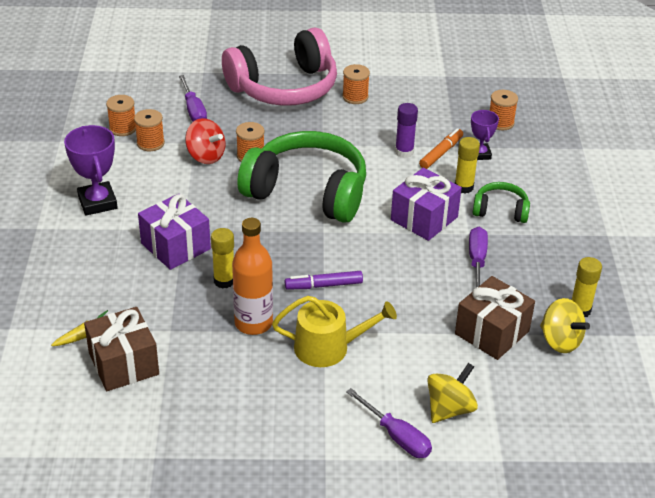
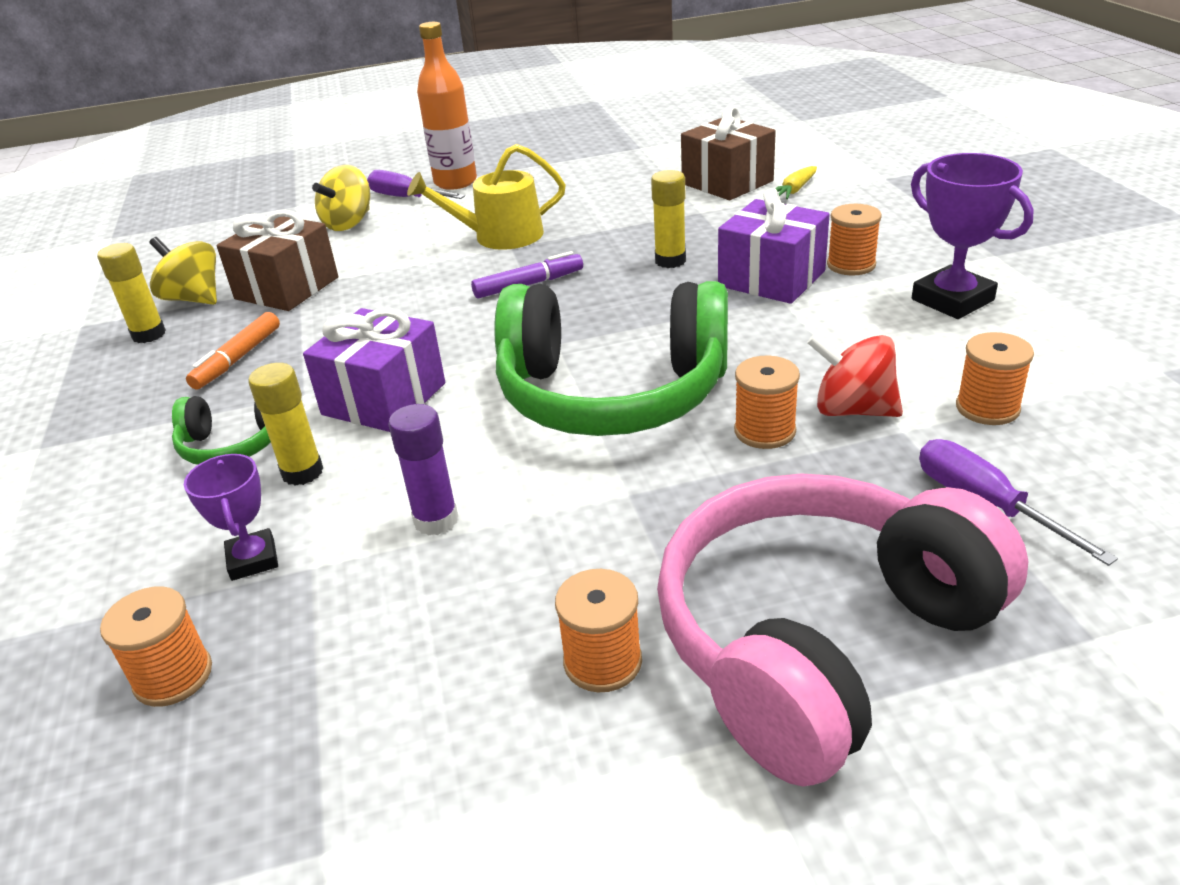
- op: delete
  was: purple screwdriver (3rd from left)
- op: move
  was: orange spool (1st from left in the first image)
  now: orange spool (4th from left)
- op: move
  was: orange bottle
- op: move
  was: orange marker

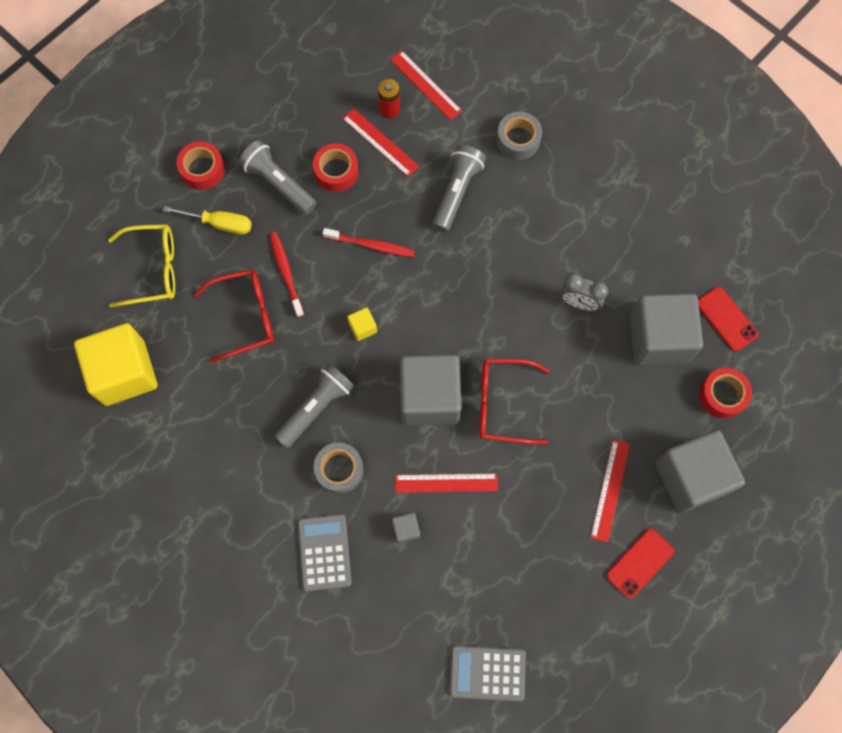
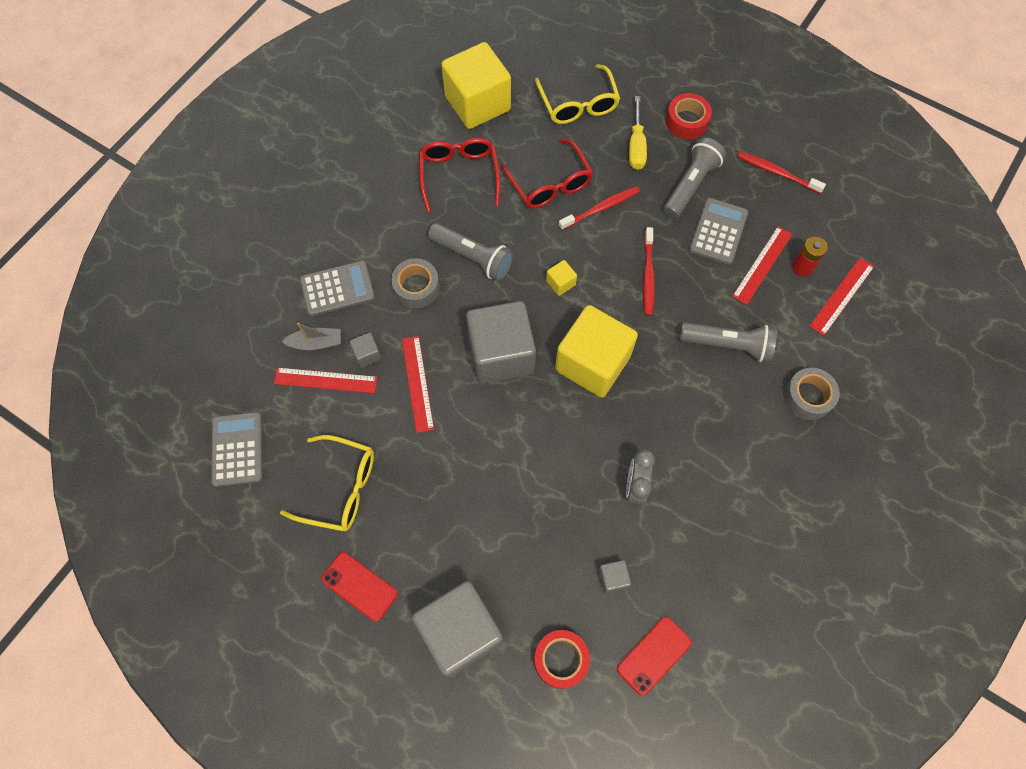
- op: insert
  now: yellow glasses (1st from left)
- op: insert
  now: grey boat
- op: insert
  now: yellow cube (3rd from left)
- op: insert
  now: red toothbrush (3rd from left)
- op: move
  was: red glasses (2nd from left in the first image)
  now: red glasses (1st from left)
- op: move
  was: red ruler (4th from left in the first image)
  now: red ruler (1st from left)
- op: replace
  was: red tape (2nd from left)
  now: grey calculator (3rd from left)
- op: resize
  was: grey cube (3rd from left in the first image)
  ratio: 0.4

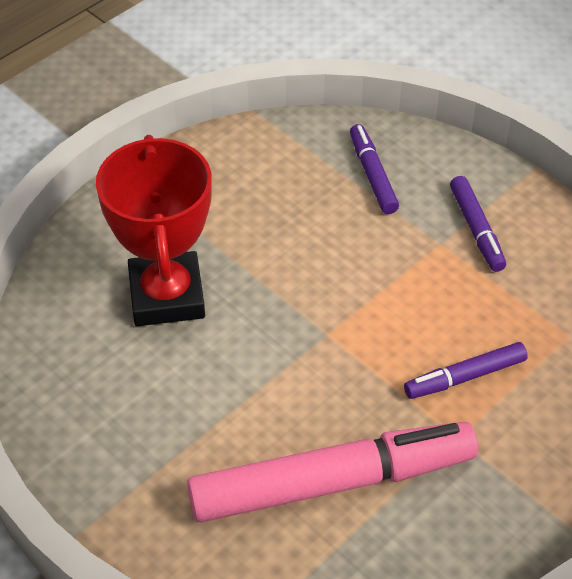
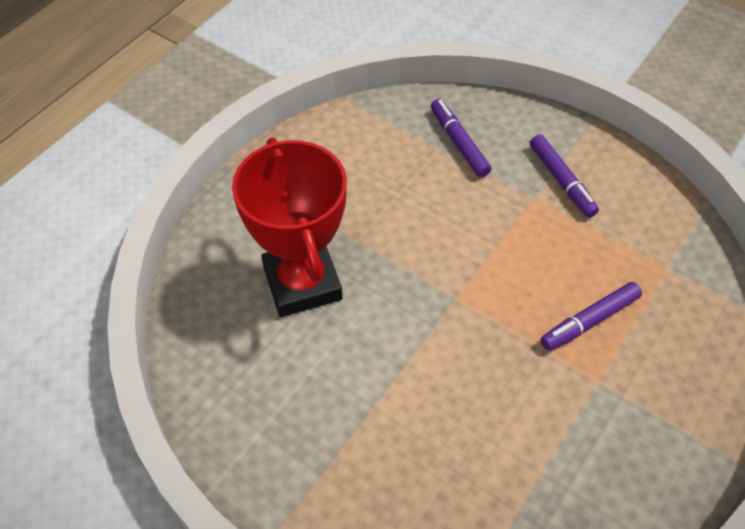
- op: delete
  was: pink marker

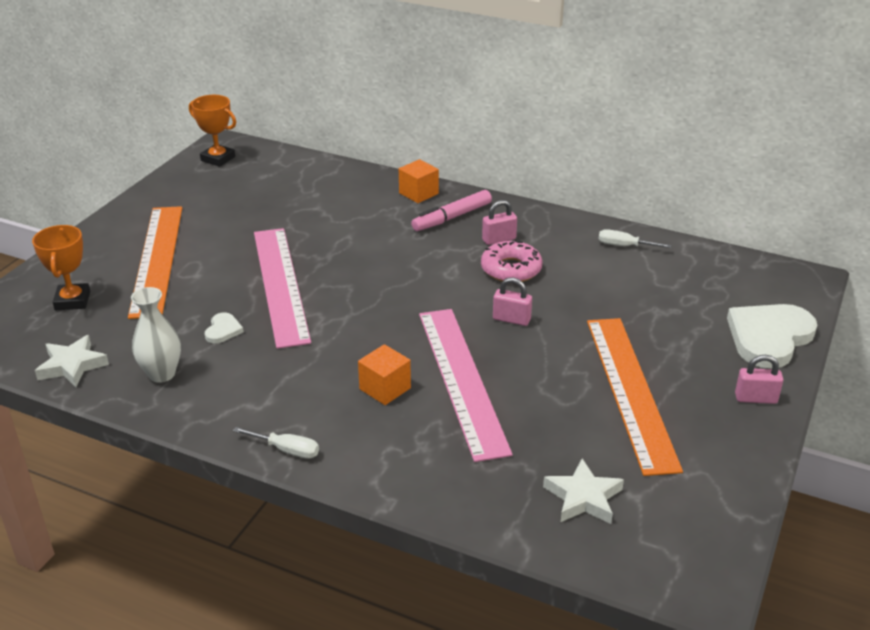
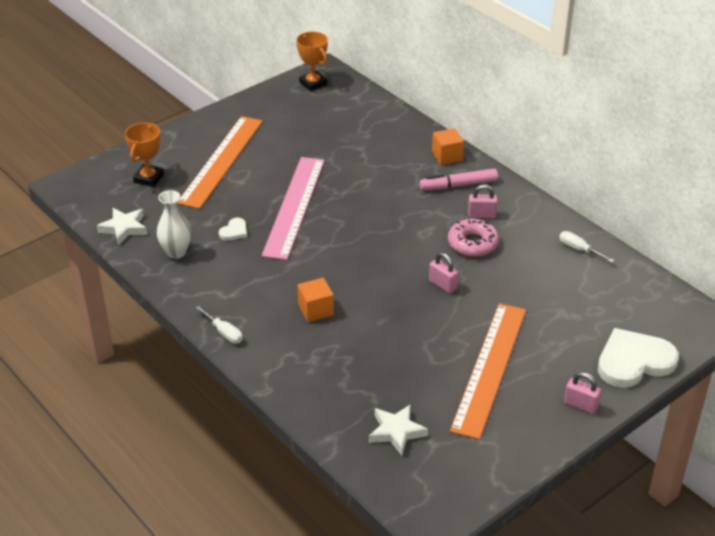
- op: delete
  was: pink ruler (2nd from left)

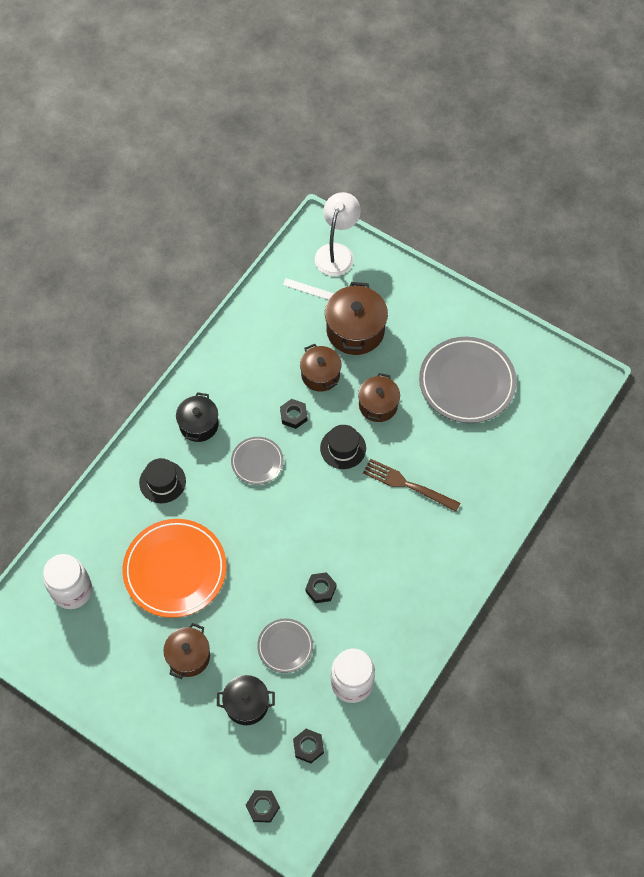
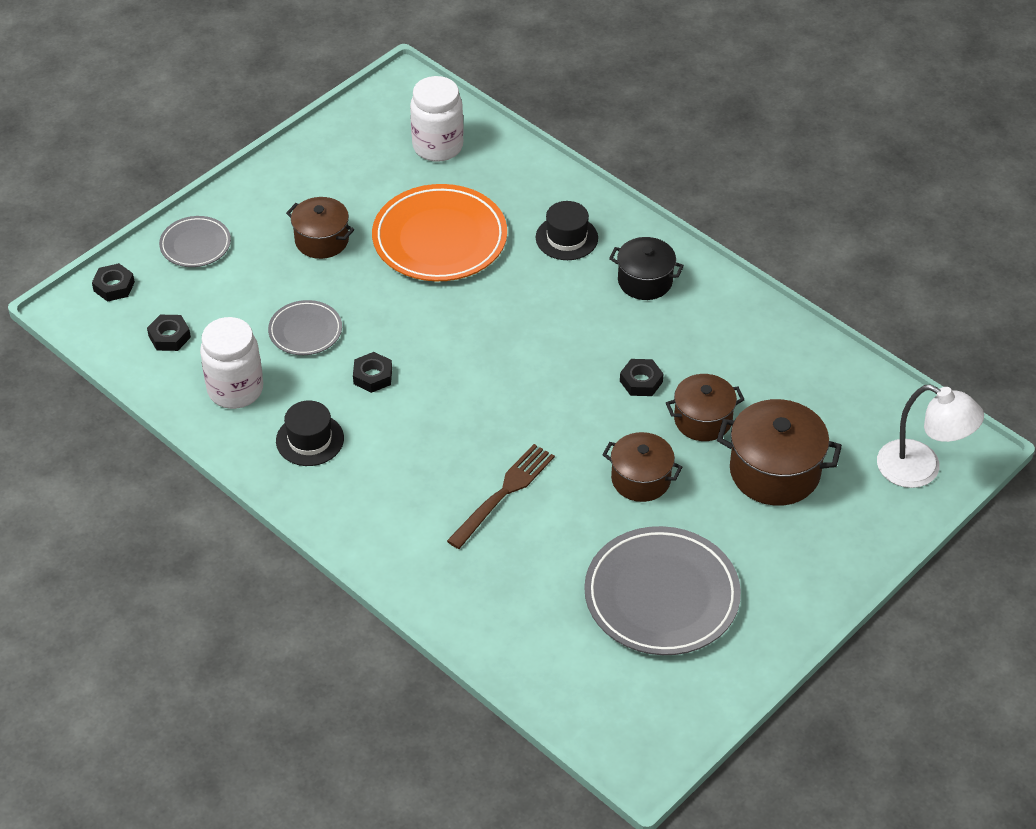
- op: delete
  was: black pot (2nd from left)
- op: delete
  was: white ruler
- op: move
  was: grey plate (1st from left)
- op: move
  was: black hat (2nd from left in the first image)
  now: black hat (1st from left)

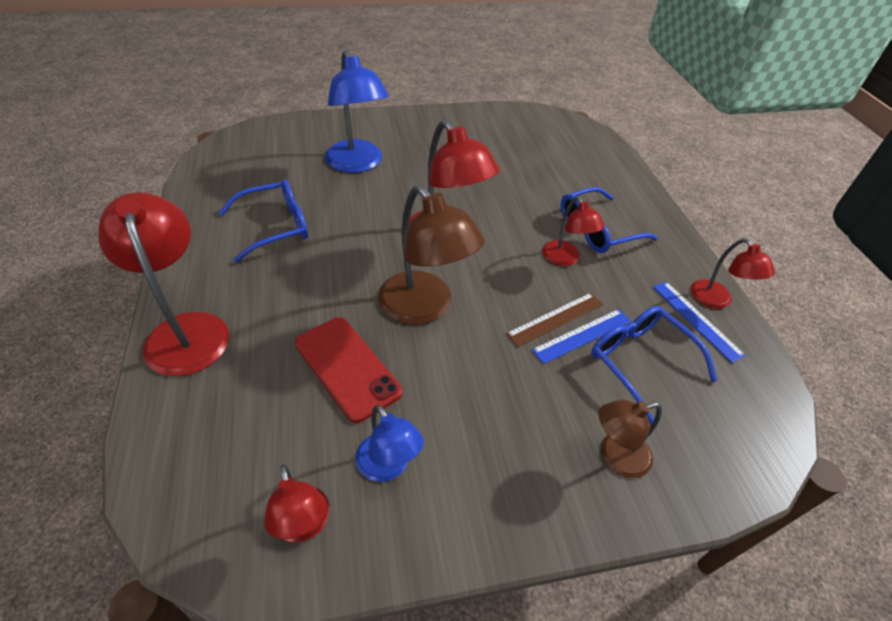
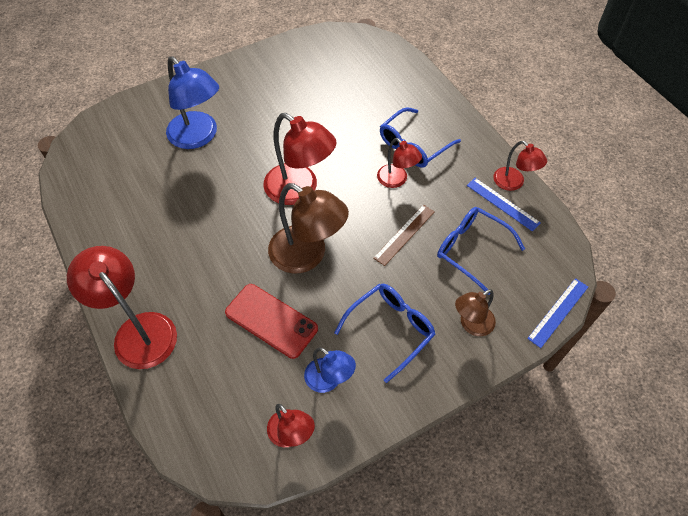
- op: move
  was: blue glasses (1st from left)
- op: move
  was: blue ruler (1st from left in the first image)
  now: blue ruler (2nd from left)

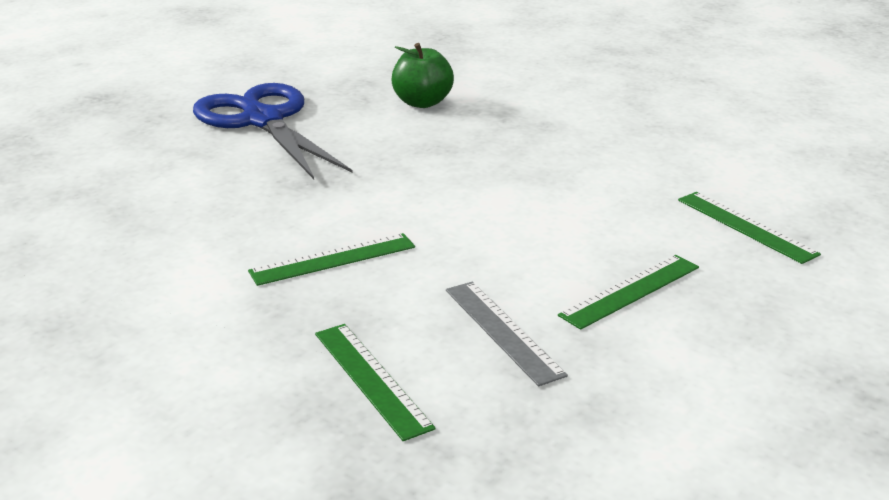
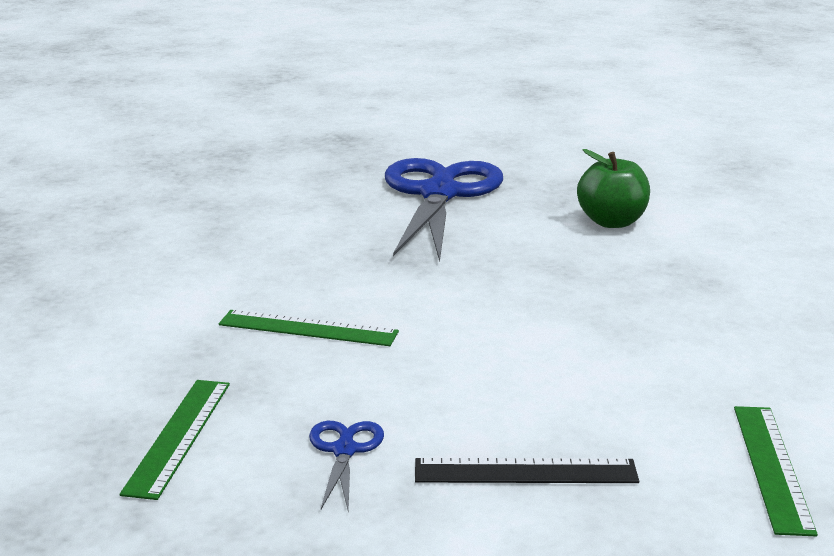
- op: replace
  was: grey ruler
  now: blue scissors (1st from left)
- op: recolor
  was: green ruler (3rd from left)
  now: black ruler

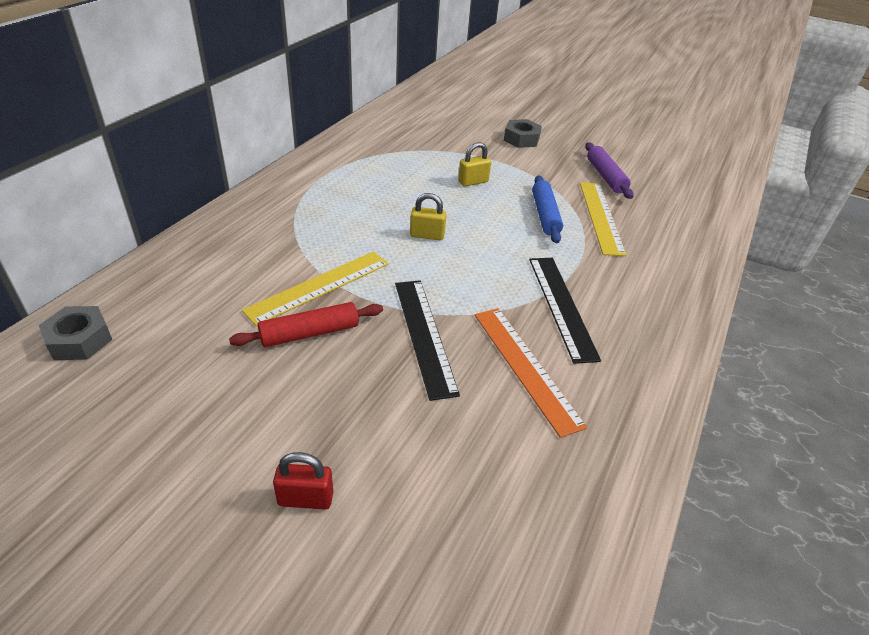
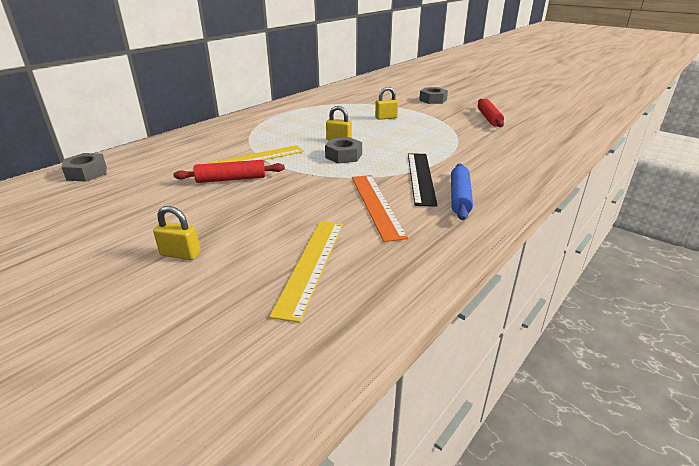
- op: delete
  was: black ruler (1st from left)
- op: insert
  now: grey nut (2nd from left)
- op: move
  was: blue rolling pin
- op: move
  was: yellow ruler (2nd from left)
- op: recolor
  was: red padlock
  now: yellow padlock (1st from left)
- op: recolor
  was: purple rolling pin
  now: red rolling pin (2nd from left)

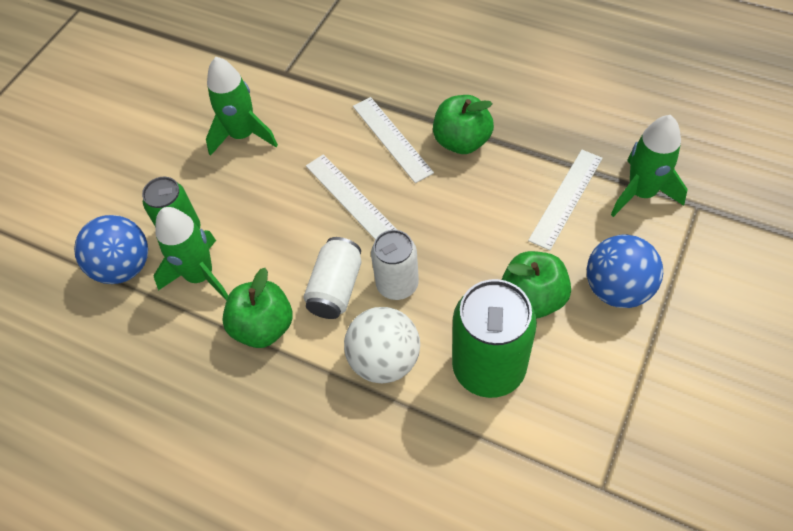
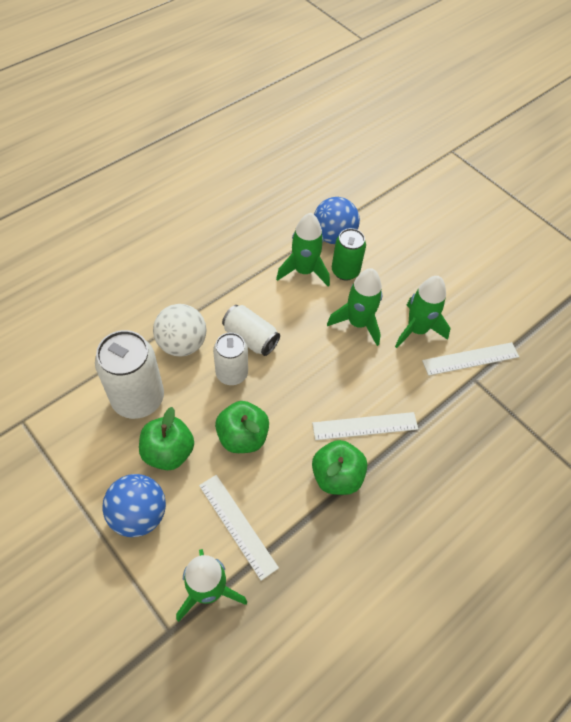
- op: insert
  now: green rocket (3rd from left)
- op: move
  was: green apple (1st from left in the first image)
  now: green apple (2nd from left)
- op: move
  was: white ruler (1st from left in the first image)
  now: white ruler (3rd from left)
- op: recolor
  was: green can (2nd from left)
  now: white can (1st from left)

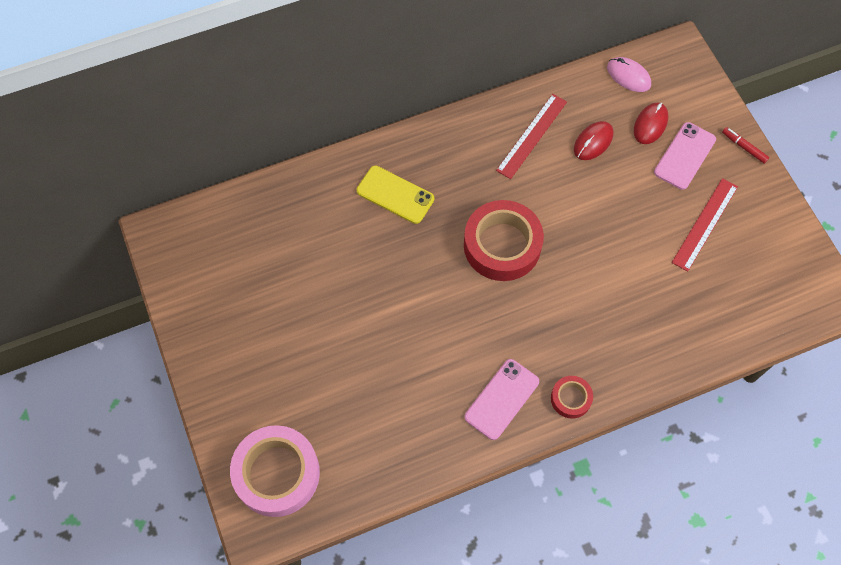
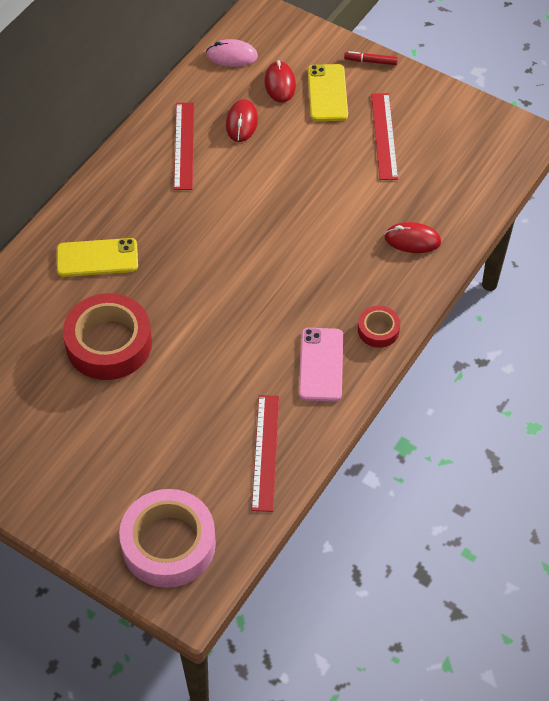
- op: insert
  now: red ruler (2nd from left)
- op: insert
  now: red mouse (3rd from left)
- op: move
  was: red tape (1st from left)
- op: recolor
  was: pink phone (2nd from left)
  now: yellow phone (2nd from left)

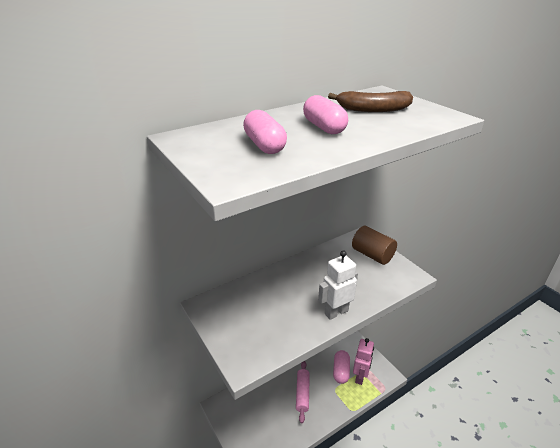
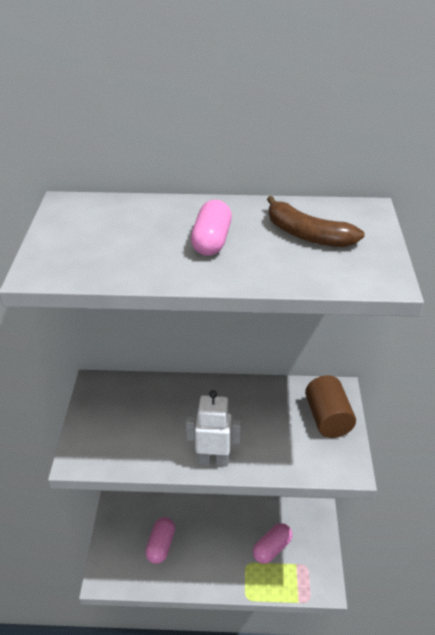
- op: delete
  was: pink rolling pin
- op: delete
  was: pink robot
- op: move
  was: pink capsule (1st from left)

